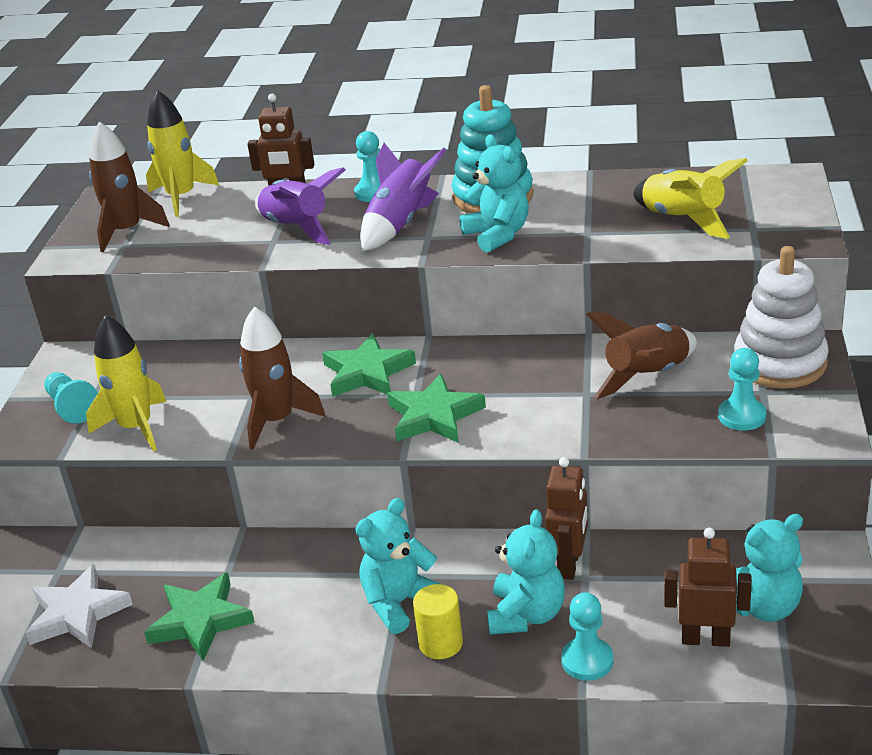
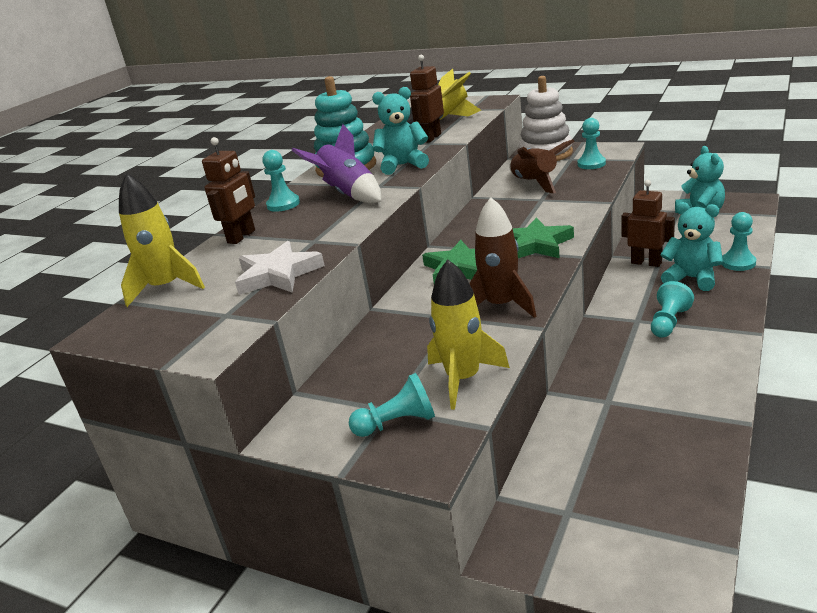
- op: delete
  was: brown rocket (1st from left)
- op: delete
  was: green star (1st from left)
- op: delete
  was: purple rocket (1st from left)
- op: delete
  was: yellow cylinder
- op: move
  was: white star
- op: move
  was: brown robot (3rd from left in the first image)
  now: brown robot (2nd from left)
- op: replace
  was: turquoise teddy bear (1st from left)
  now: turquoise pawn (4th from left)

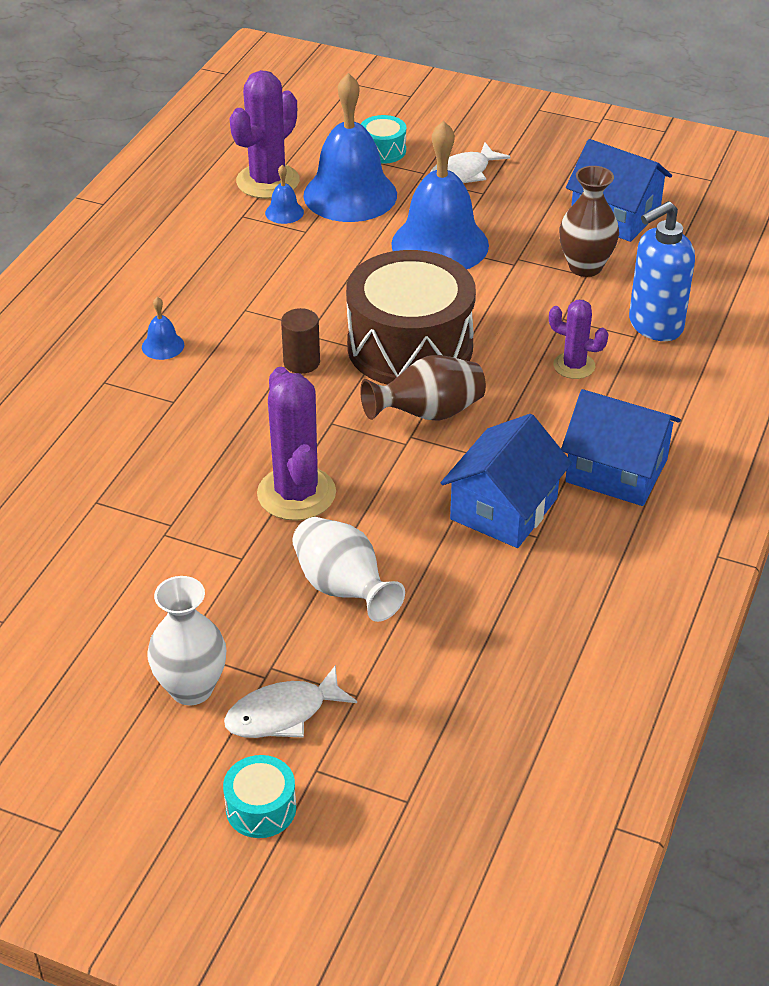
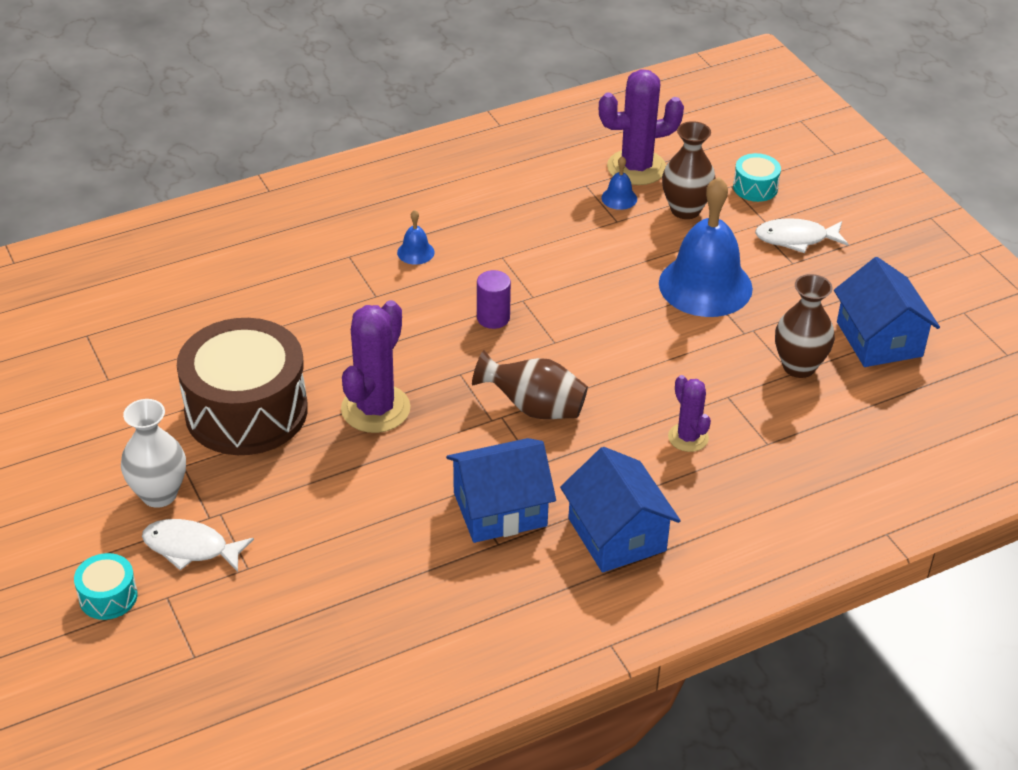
- op: delete
  was: white vase (2nd from left)
- op: delete
  was: blue soap dispenser
- op: move
  was: brown drum
- op: replace
  was: blue bell (3rd from left)
  now: brown vase (2nd from left)
- op: recolor
  was: brown cylinder
  now: purple cylinder

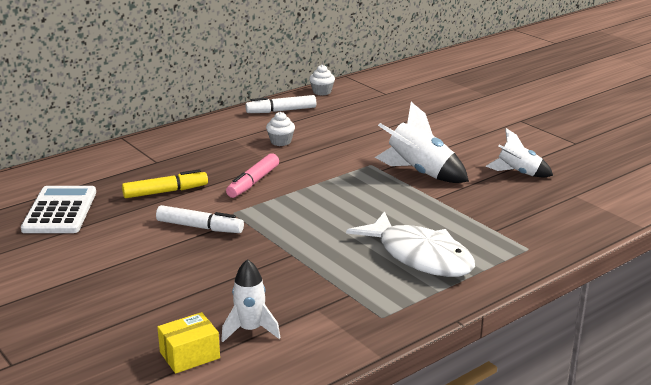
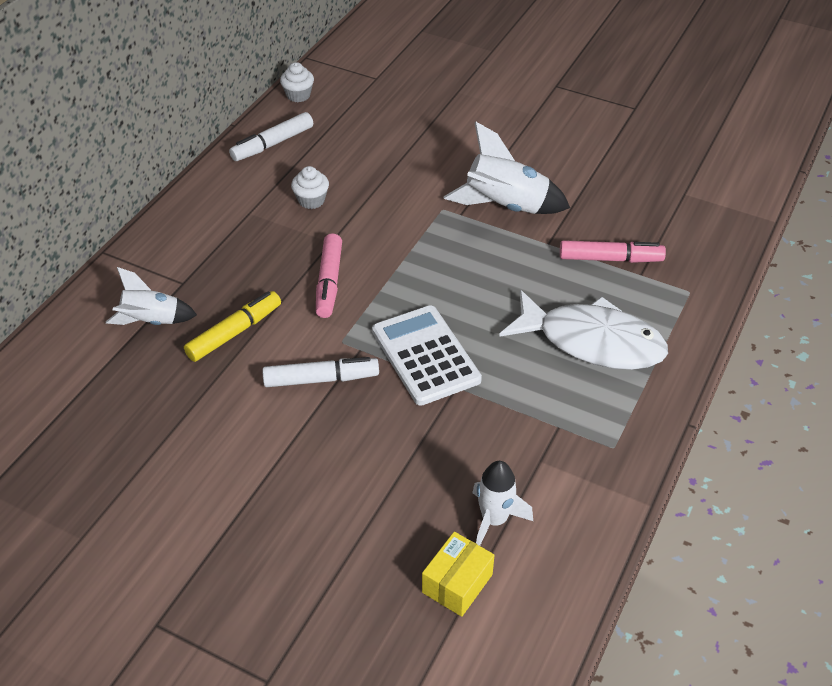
- op: insert
  now: pink marker (2nd from left)
- op: move
  was: white calculator
- op: move
  was: white rocket (3rd from left in the first image)
  now: white rocket (1st from left)

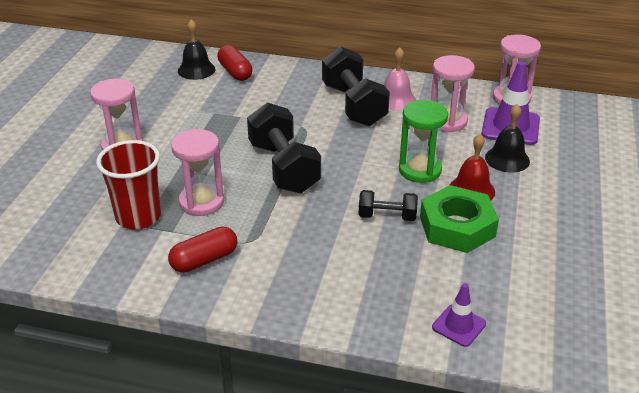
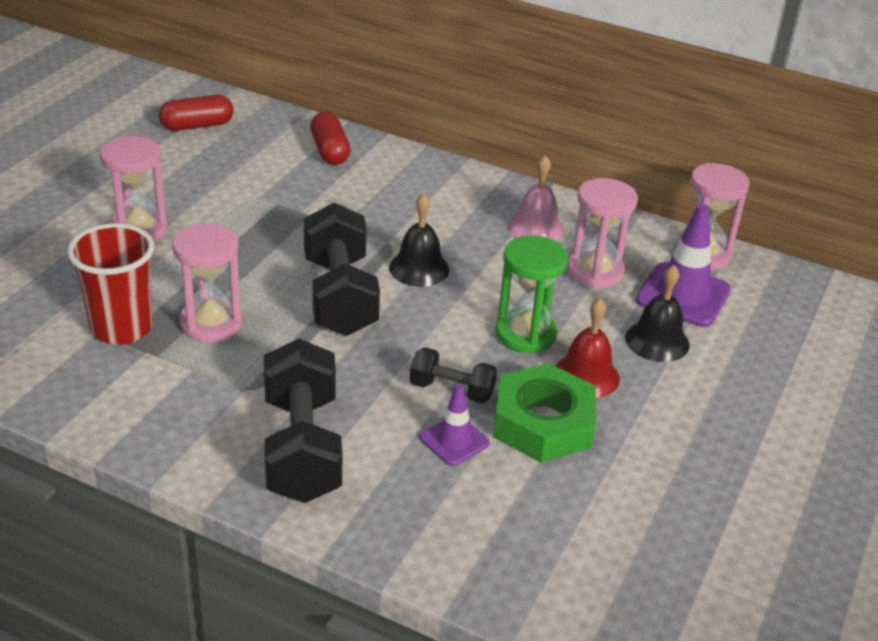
- op: move
  was: red capsule (1st from left)
- op: move
  was: black bell (1st from left)
- op: move
  was: black dumbbell (2nd from left in the first image)
  now: black dumbbell (1st from left)
- op: move
  was: purple traffic cone (1st from left)

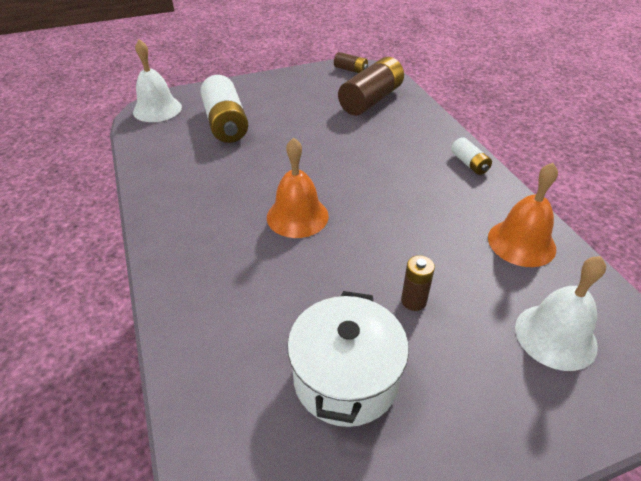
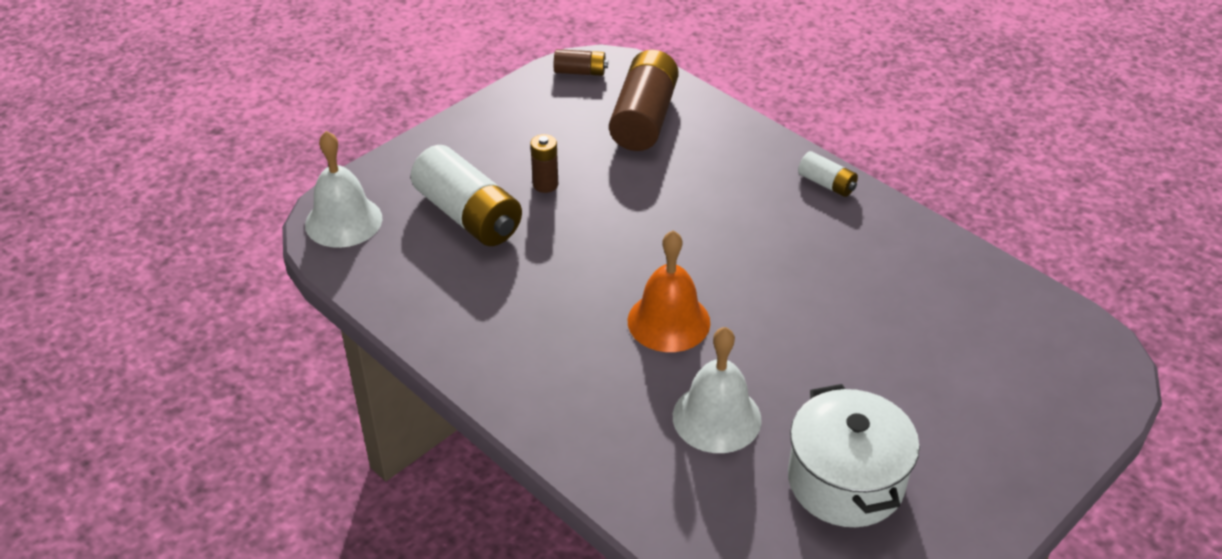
- op: delete
  was: orange bell (2nd from left)
- op: move
  was: brown battery (3rd from left in the first image)
  now: brown battery (1st from left)
- op: move
  was: white bell (2nd from left)

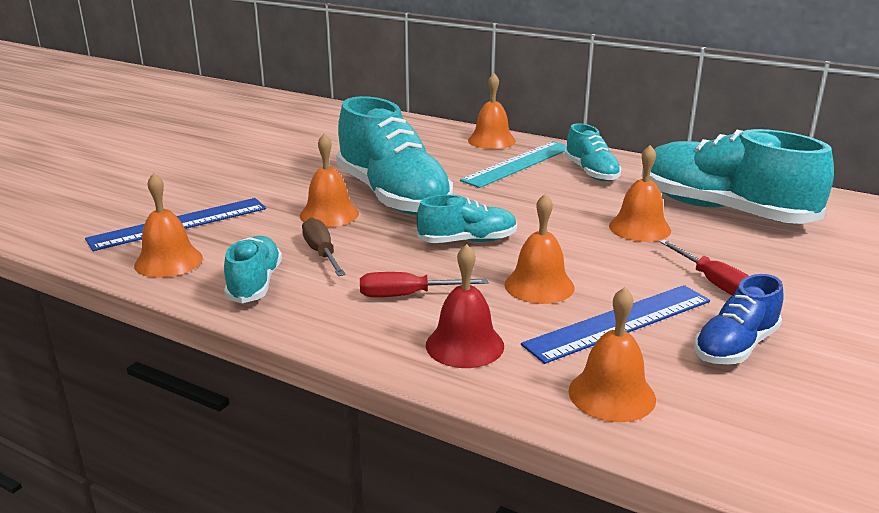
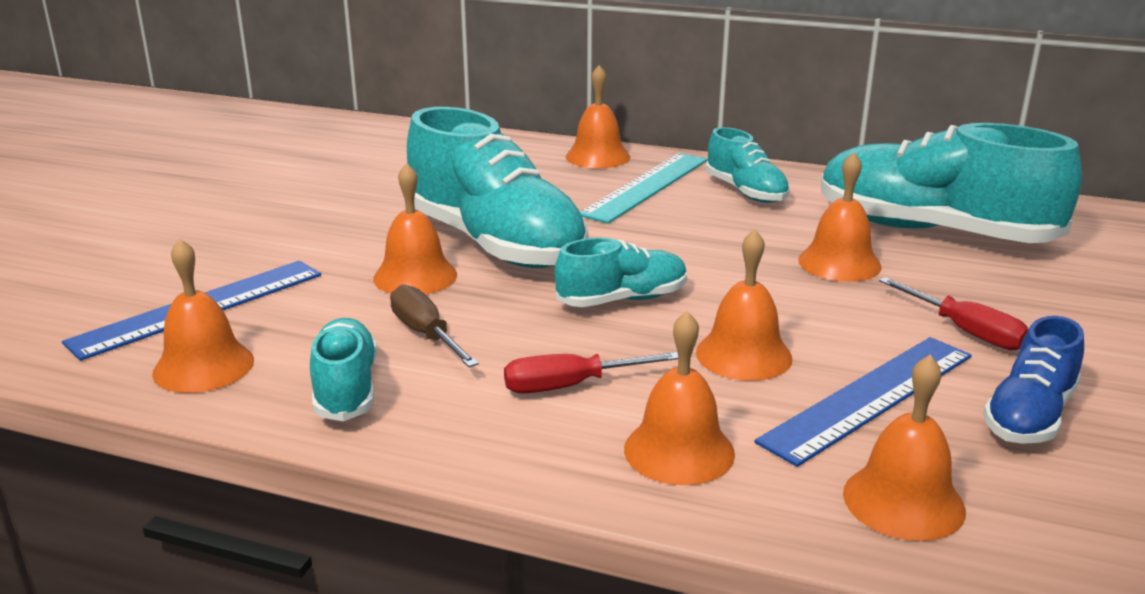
- op: recolor
  was: red bell
  now: orange bell (4th from left)

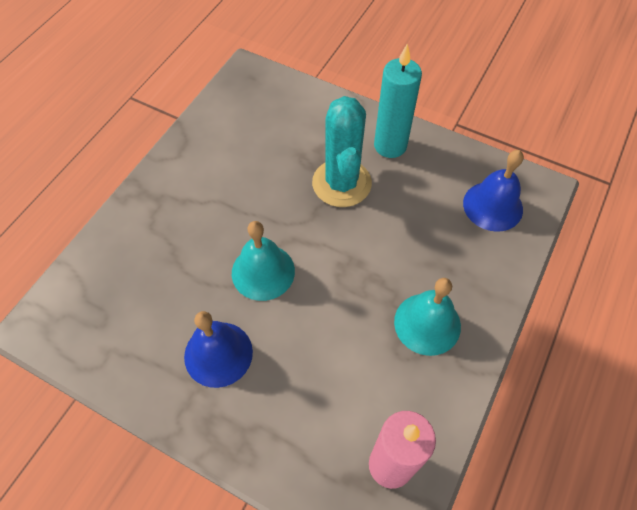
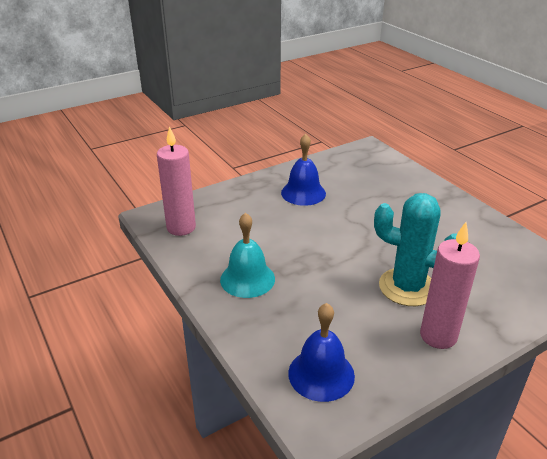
- op: delete
  was: turquoise bell (1st from left)
- op: recolor
  was: turquoise candle
  now: pink candle (2nd from left)

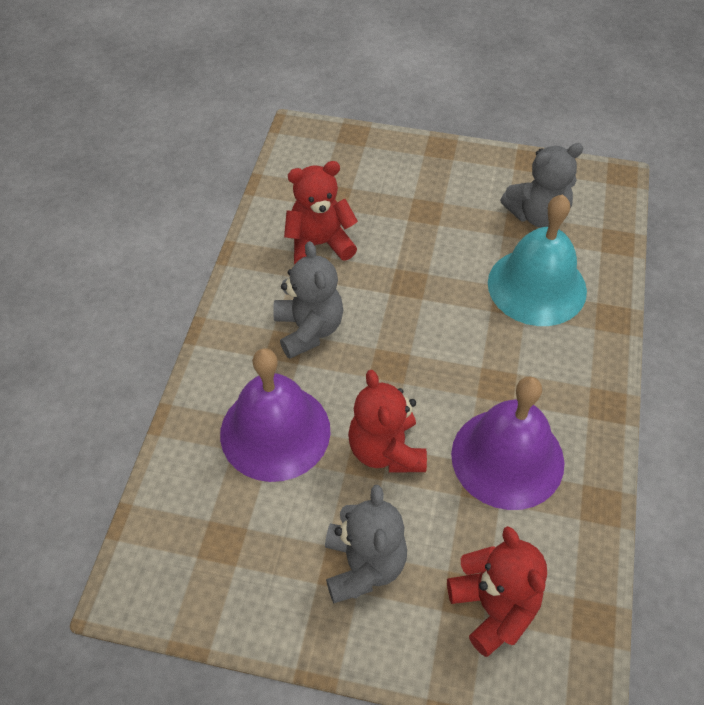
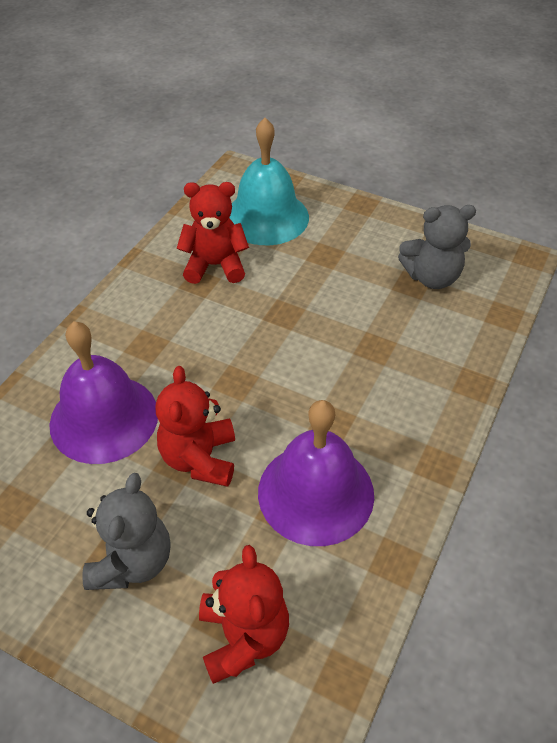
- op: delete
  was: grey teddy bear (1st from left)
- op: move
  was: turquoise bell

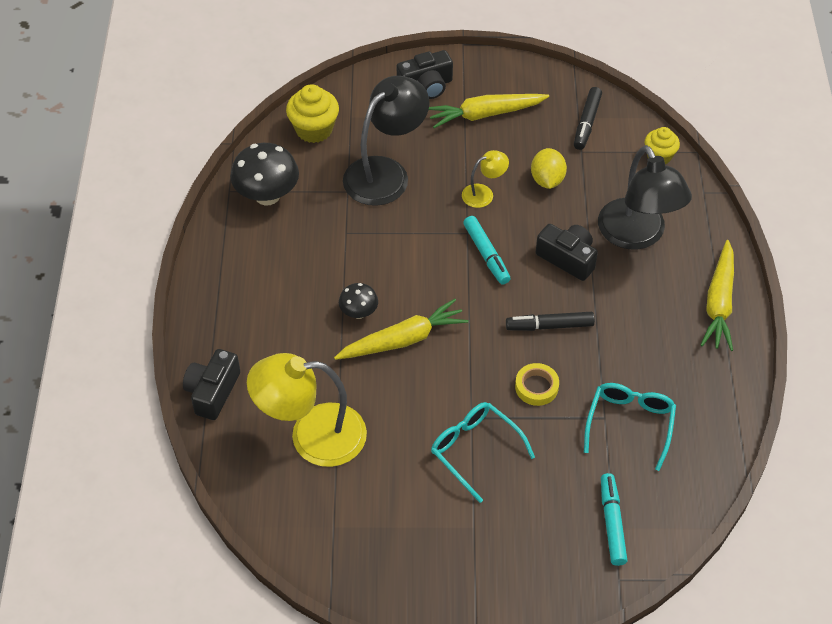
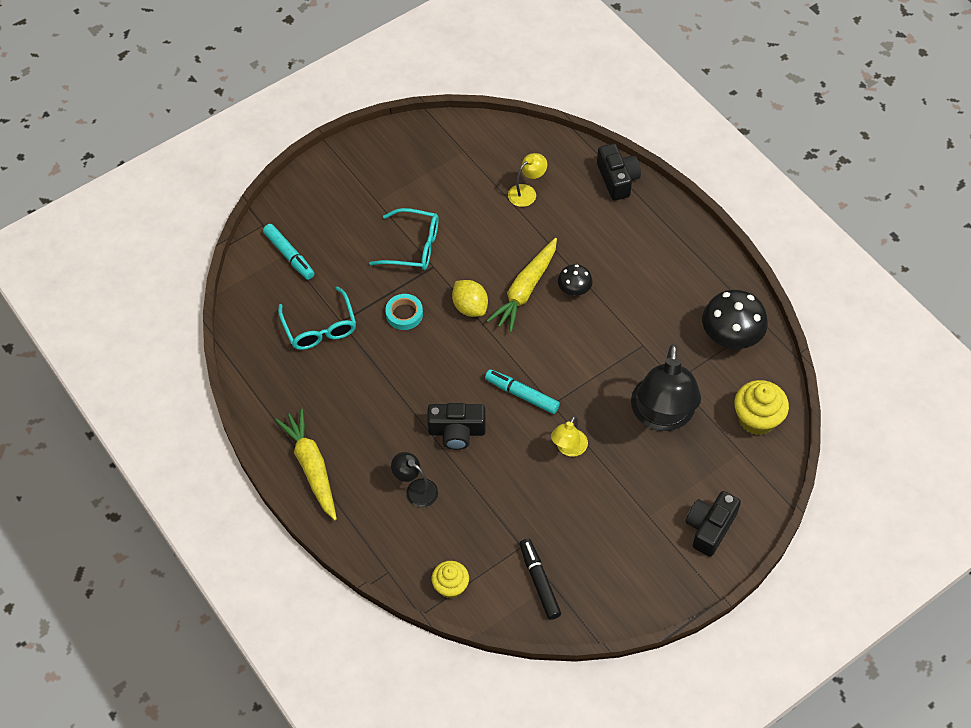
- op: delete
  was: yellow carrot (2nd from left)
- op: delete
  was: black marker (1st from left)
- op: move
  was: yellow lemon
- op: recolor
  was: yellow tape
  now: turquoise tape
- op: resize
  was: yellow lamp (1st from left)
  ratio: 0.48
- op: resize
  was: black lamp (2nd from left in the first image)
  ratio: 0.48

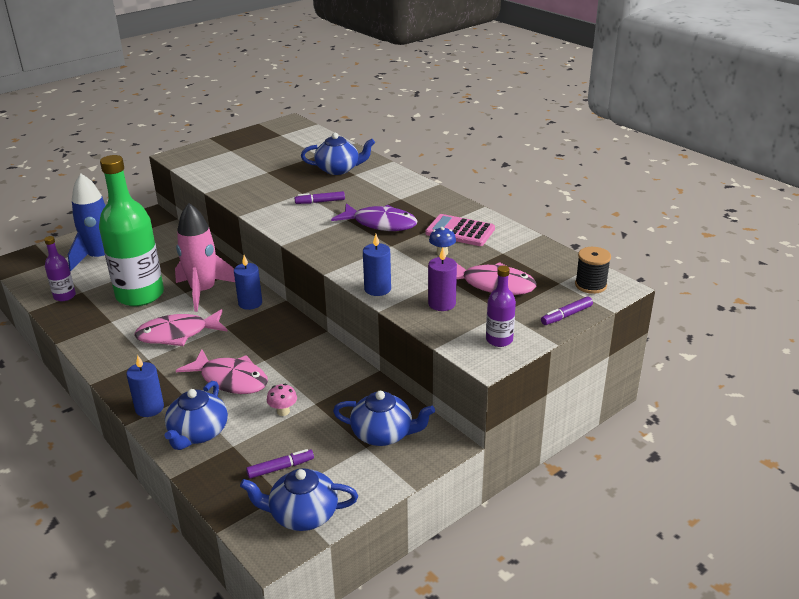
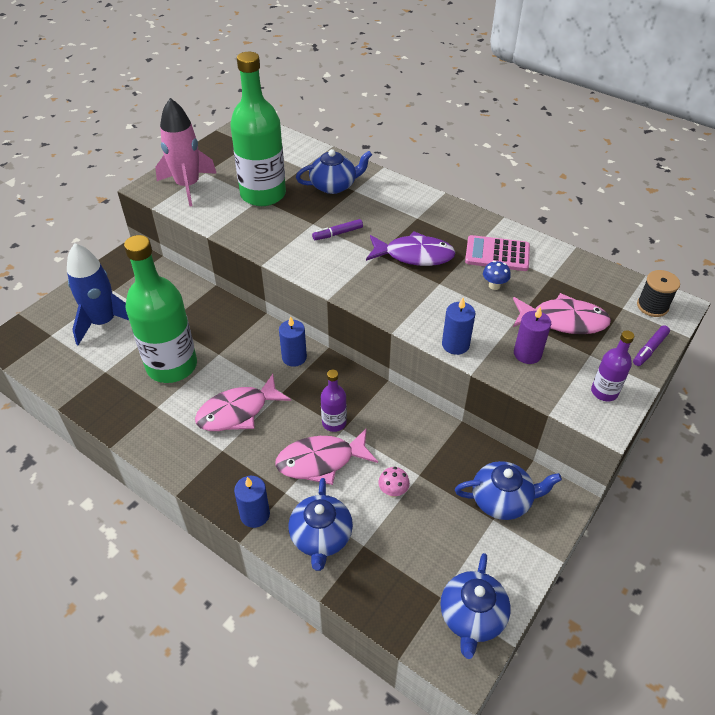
- op: delete
  was: purple marker (1st from left)
- op: insert
  now: green bottle (2nd from left)
- op: move
  was: purple bottle (1st from left)
- op: move
  was: pink rocket
- op: rotate
  was: pink fish (2nd from left)
  clockwise: 150
- op: rotate
  was: blue teapot (2nd from left in the first image)
  clockwise: -60

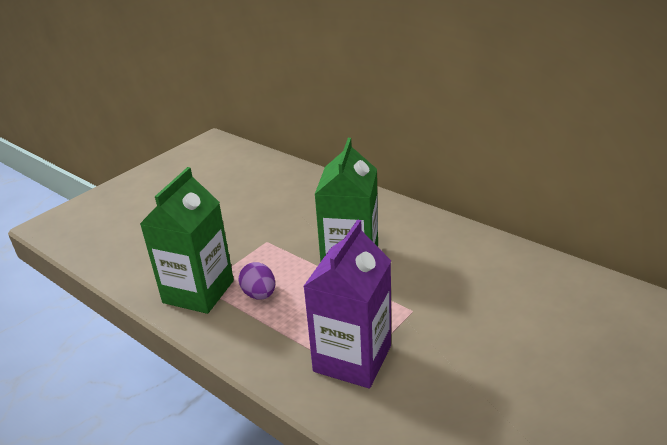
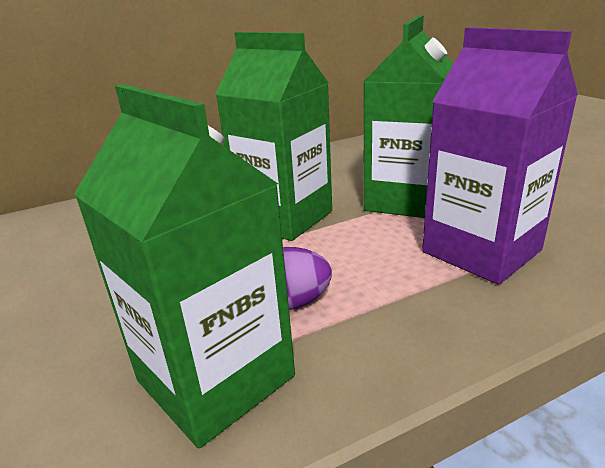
- op: insert
  now: green carton (3rd from left)

